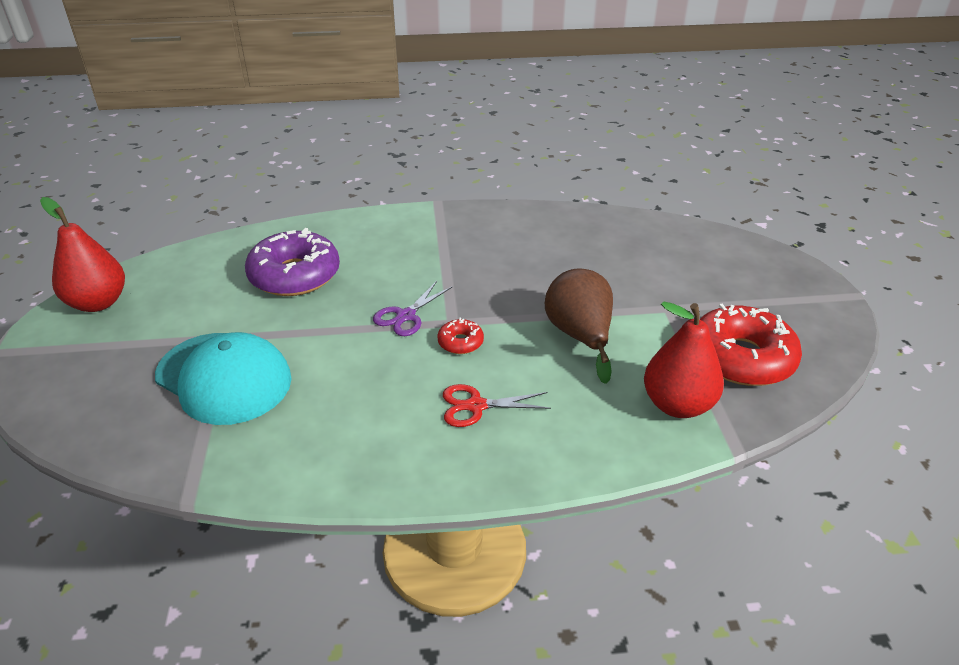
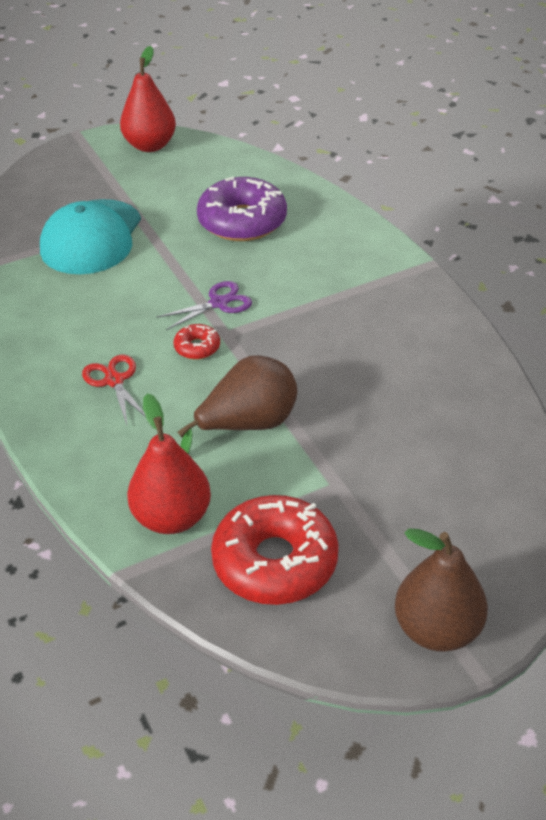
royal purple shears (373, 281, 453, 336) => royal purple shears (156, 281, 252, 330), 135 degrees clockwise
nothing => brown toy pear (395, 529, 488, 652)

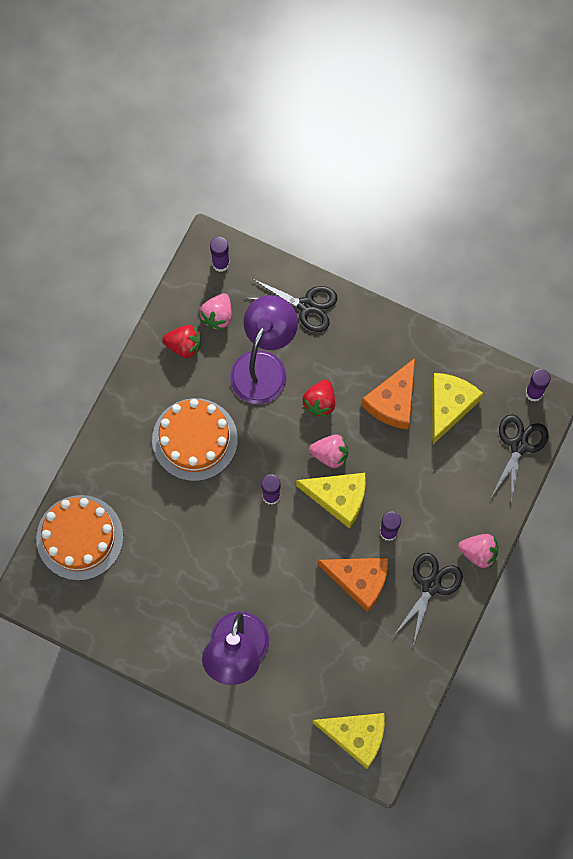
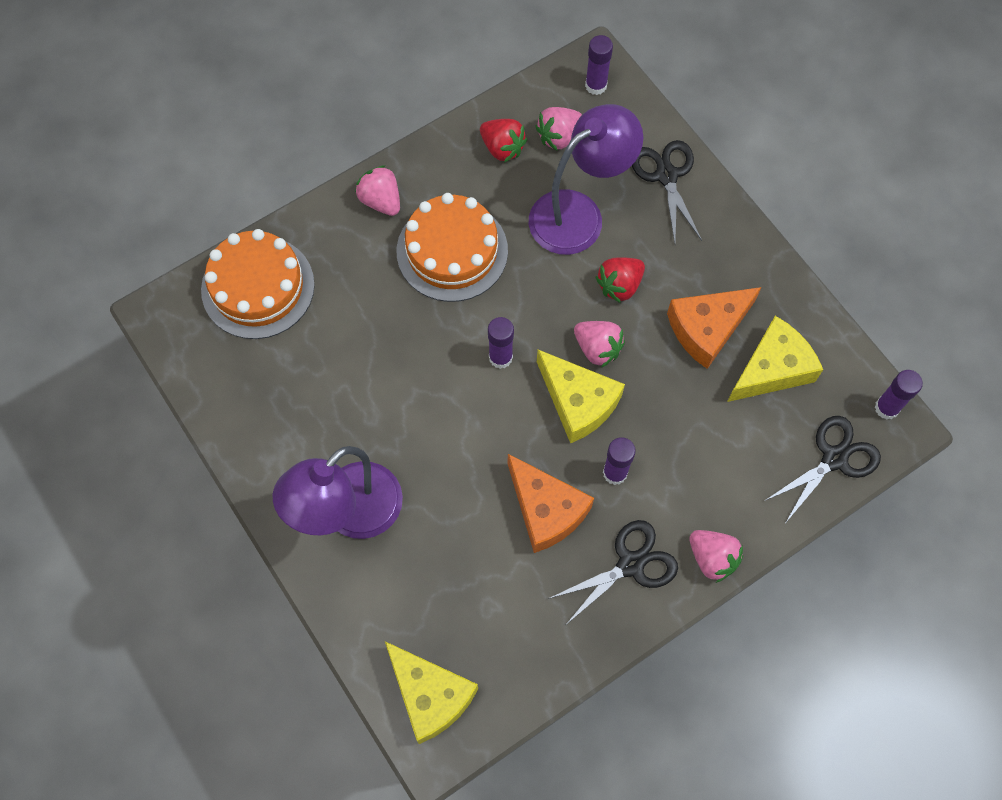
nothing => rosy berry (355, 165, 400, 216)
ebony shears (248, 279, 337, 332) => ebony shears (632, 140, 702, 242), 150 degrees counterclockwise

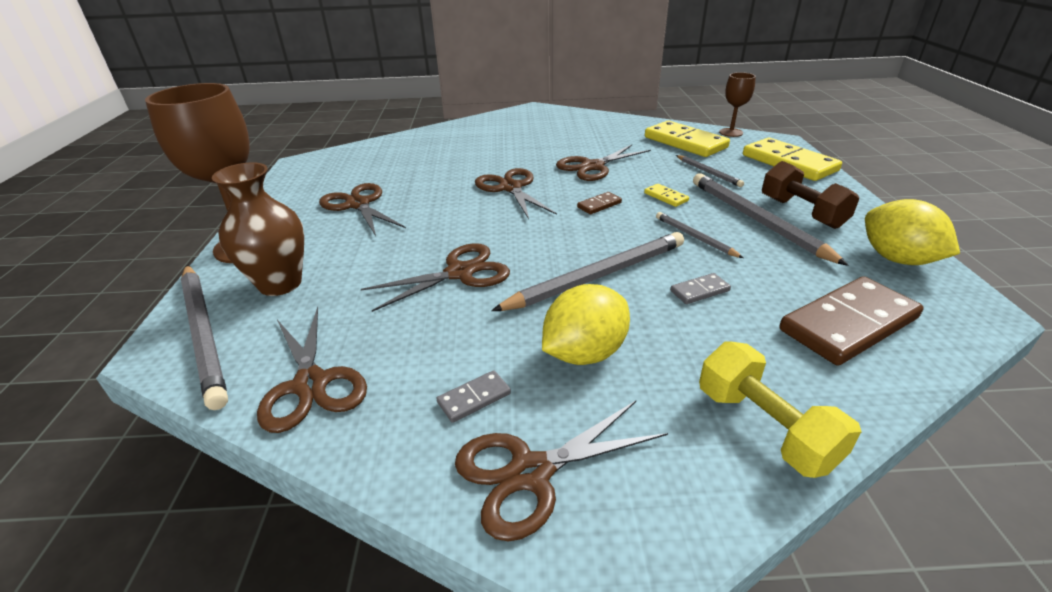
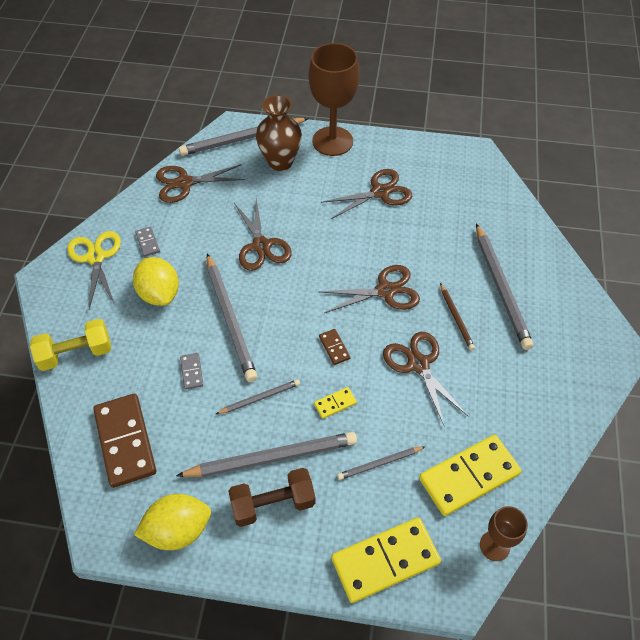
brown shears (455, 401, 668, 541) => yellow shears (67, 231, 121, 309)
nothing => brown wooden pencil (440, 283, 475, 350)
nothing => grey wooden pencil (476, 223, 534, 350)

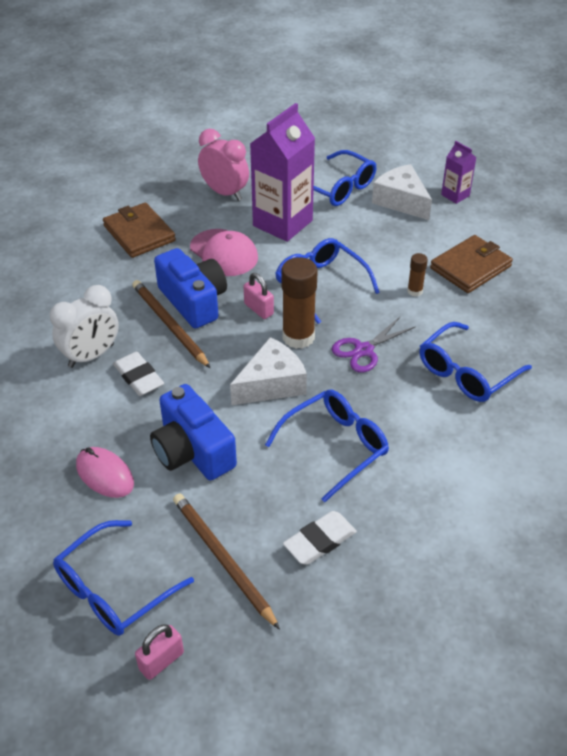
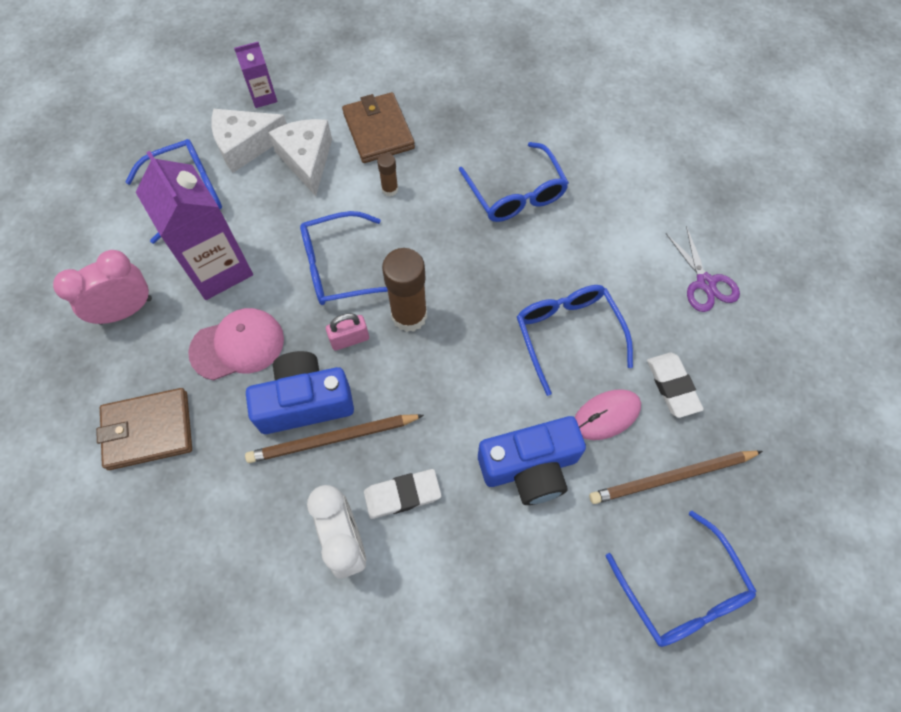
pure white piece of cheese (230, 337, 307, 405) => pure white piece of cheese (268, 119, 332, 196), moved
rosy mouse (76, 447, 134, 498) => rosy mouse (575, 389, 641, 440), moved
royal purple shears (331, 317, 416, 373) => royal purple shears (666, 226, 740, 312), moved
rosy small lock (135, 624, 184, 680) => nothing

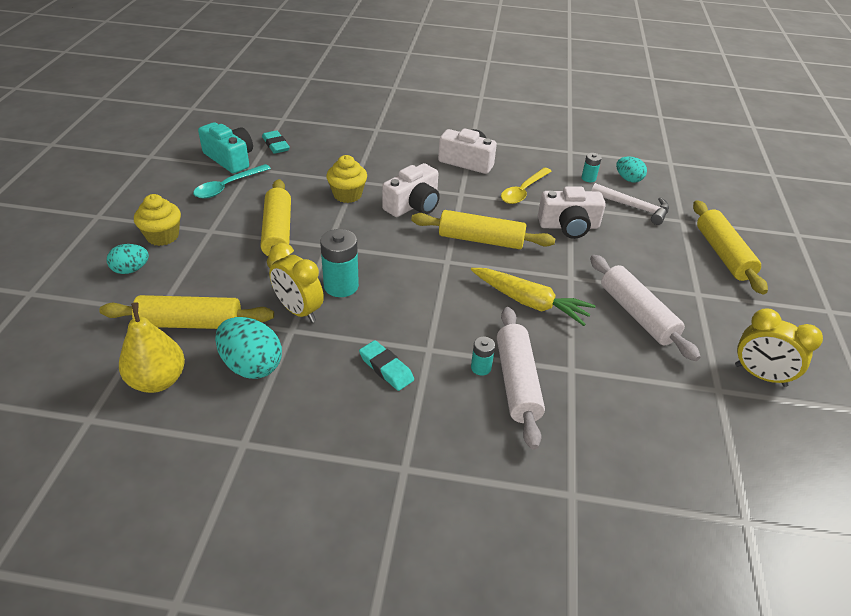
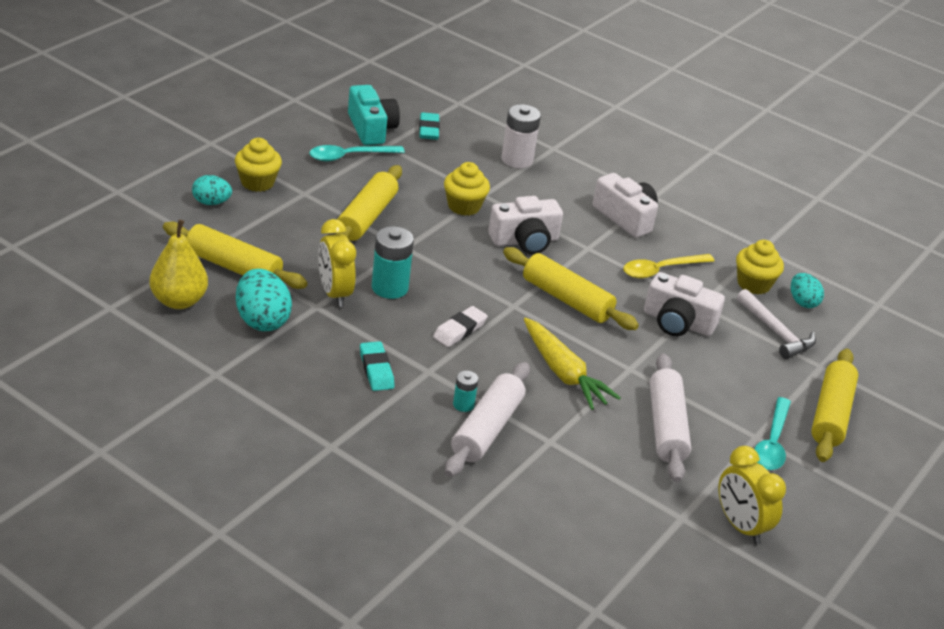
nothing => pure white gum eraser (433, 306, 488, 347)
nothing => pure white battery (501, 104, 541, 168)
turquoise battery (582, 153, 602, 182) => yellow fairy cake (736, 240, 784, 295)
nothing => turquoise tablespoon (754, 397, 791, 470)

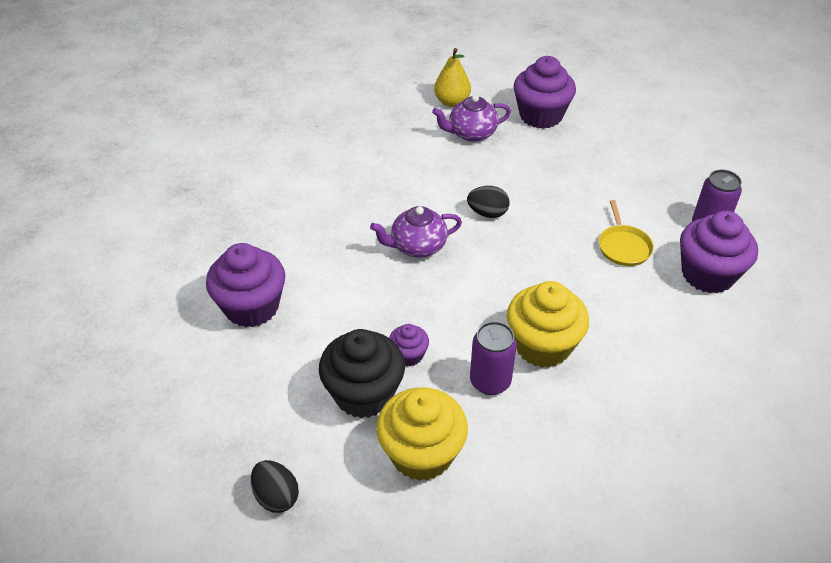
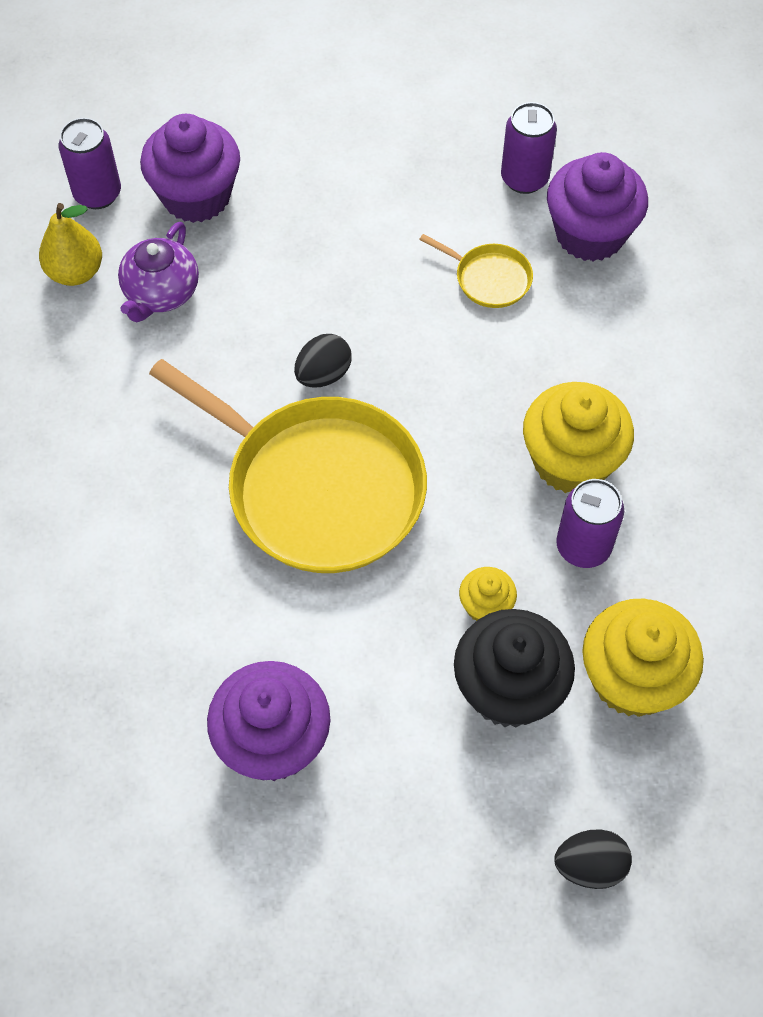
nothing => royal purple tin (59, 118, 121, 209)
royal purple teapot (370, 206, 462, 258) => yellow skillet (149, 359, 427, 573)
royal purple fairy cake (389, 324, 429, 366) => yellow fairy cake (459, 567, 517, 621)

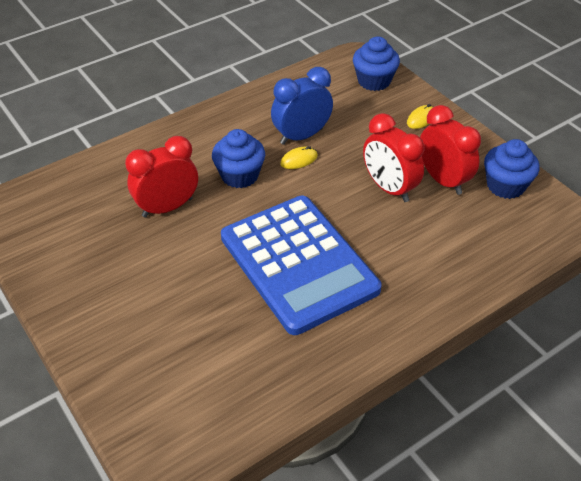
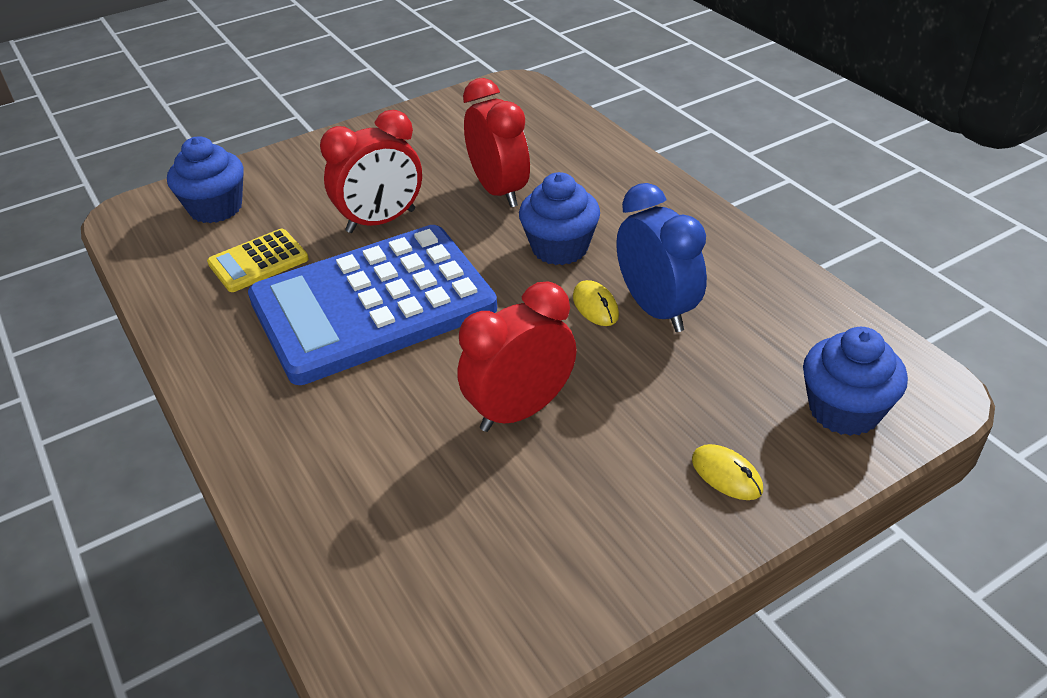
royal blue fairy cake (484, 139, 539, 199) => royal blue fairy cake (167, 136, 244, 223), moved
nothing => yellow calculator (207, 229, 309, 292)
scarlet bedside clock (420, 105, 481, 195) => scarlet bedside clock (320, 110, 422, 233), moved

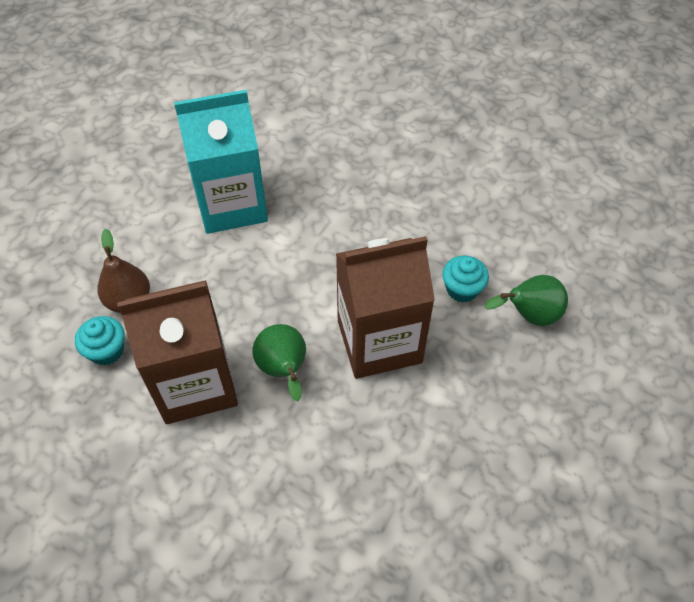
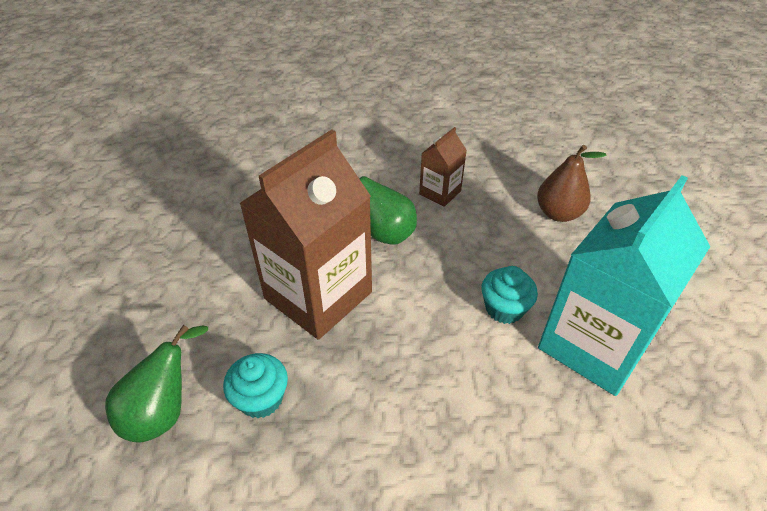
brown juice carton (117, 280, 238, 424) => brown juice carton (419, 127, 467, 207), x0.47
turquoise fairy cake (75, 316, 124, 366) => turquoise fairy cake (482, 266, 538, 324), moved

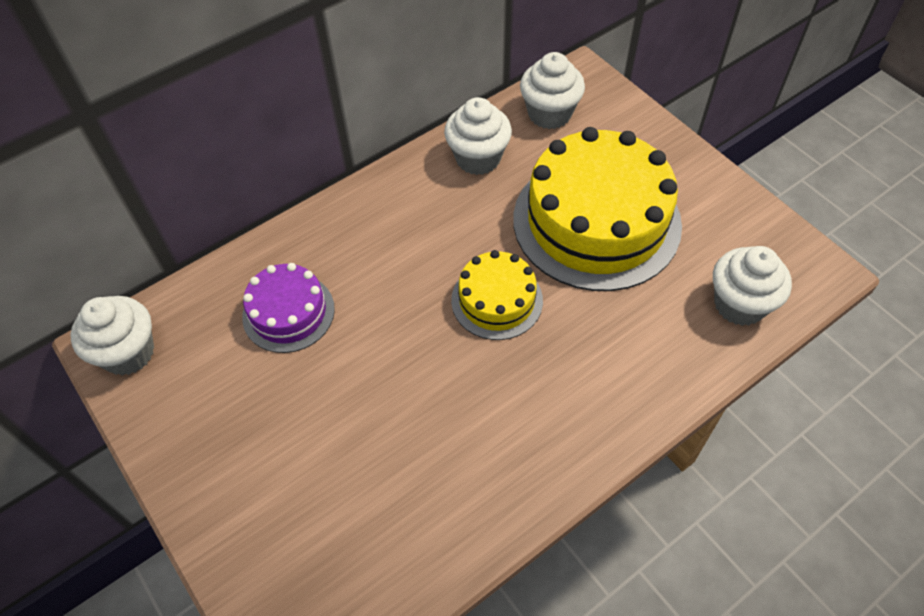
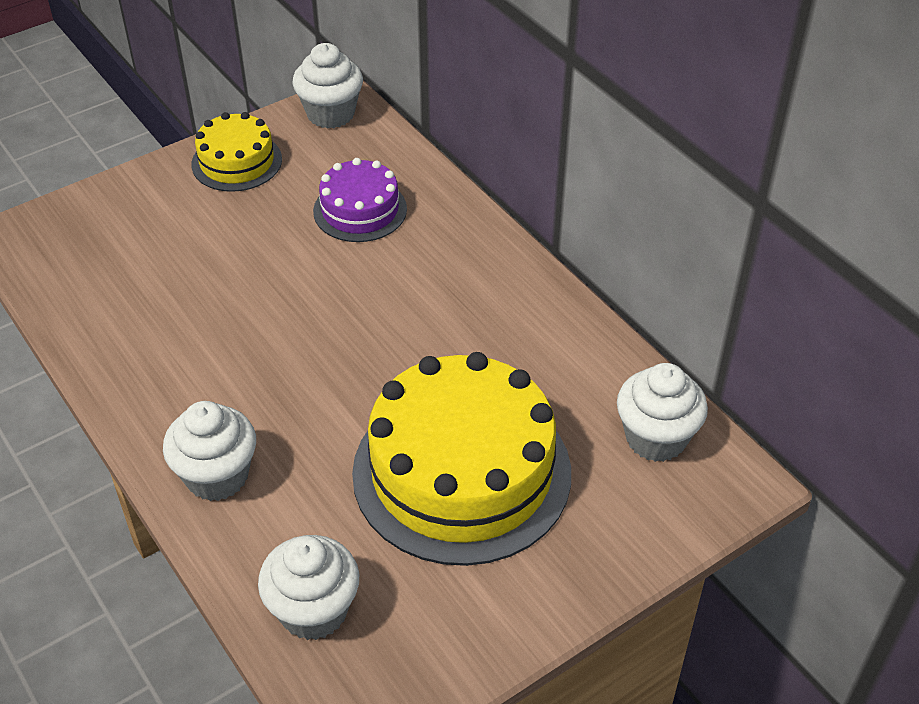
pure white fairy cake (444, 97, 512, 175) => pure white fairy cake (163, 401, 256, 501), moved
yellow layer cake (451, 250, 543, 340) => yellow layer cake (191, 112, 282, 192), moved

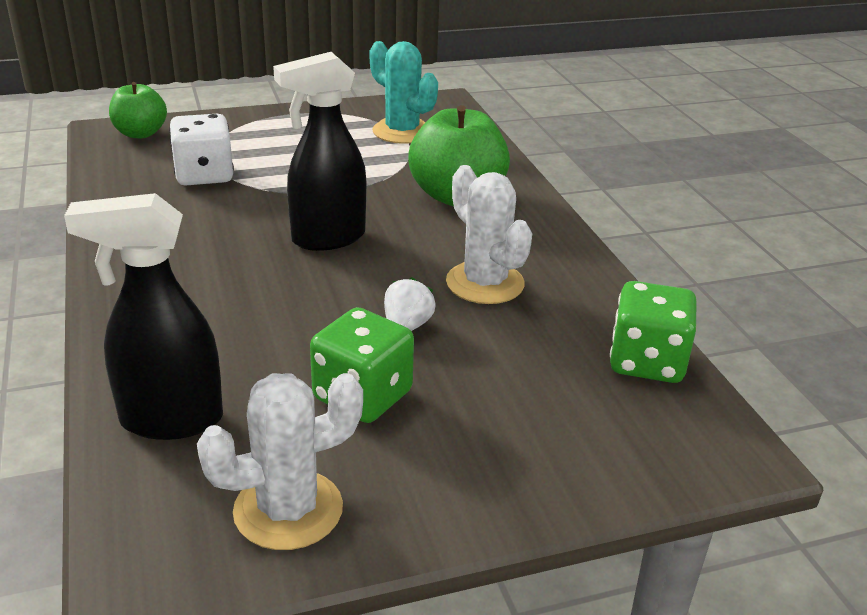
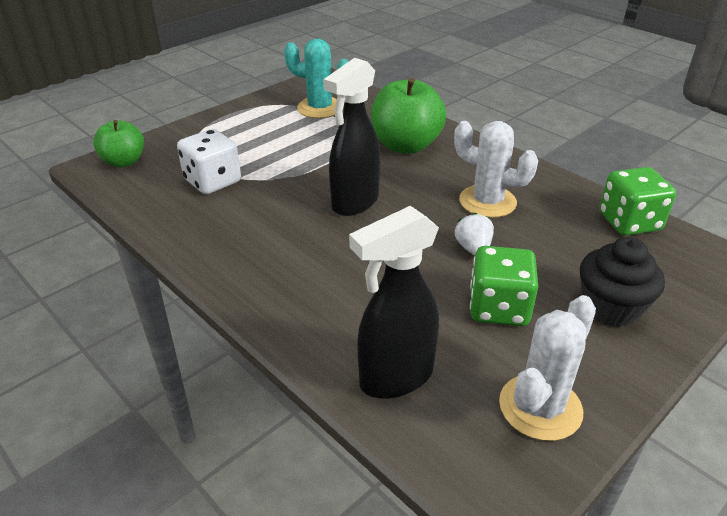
nothing => ebony fairy cake (580, 237, 665, 327)

